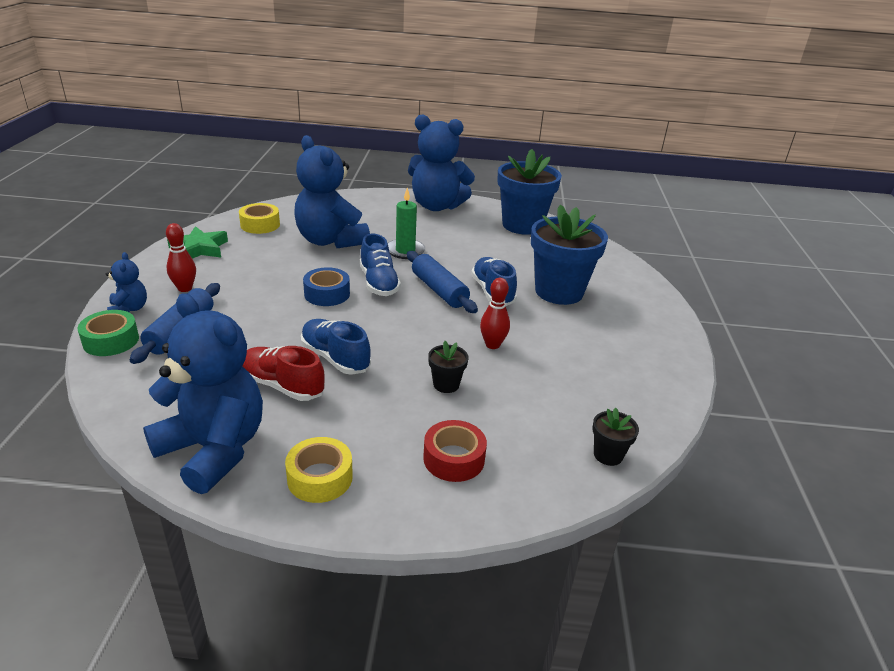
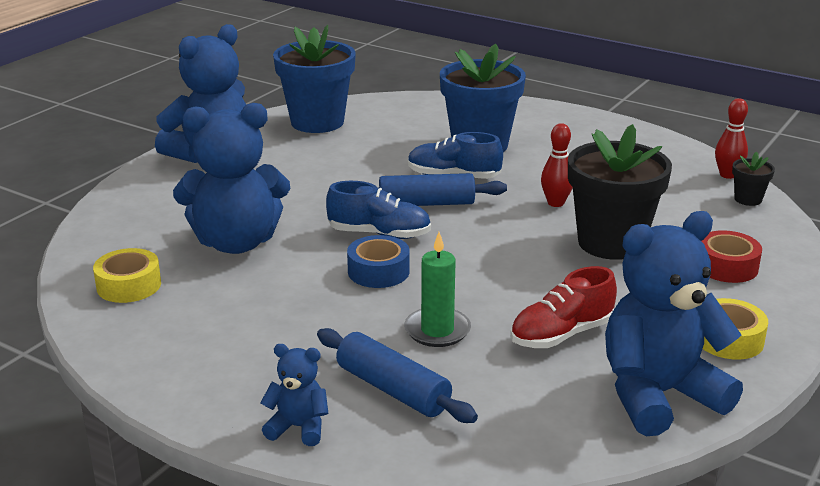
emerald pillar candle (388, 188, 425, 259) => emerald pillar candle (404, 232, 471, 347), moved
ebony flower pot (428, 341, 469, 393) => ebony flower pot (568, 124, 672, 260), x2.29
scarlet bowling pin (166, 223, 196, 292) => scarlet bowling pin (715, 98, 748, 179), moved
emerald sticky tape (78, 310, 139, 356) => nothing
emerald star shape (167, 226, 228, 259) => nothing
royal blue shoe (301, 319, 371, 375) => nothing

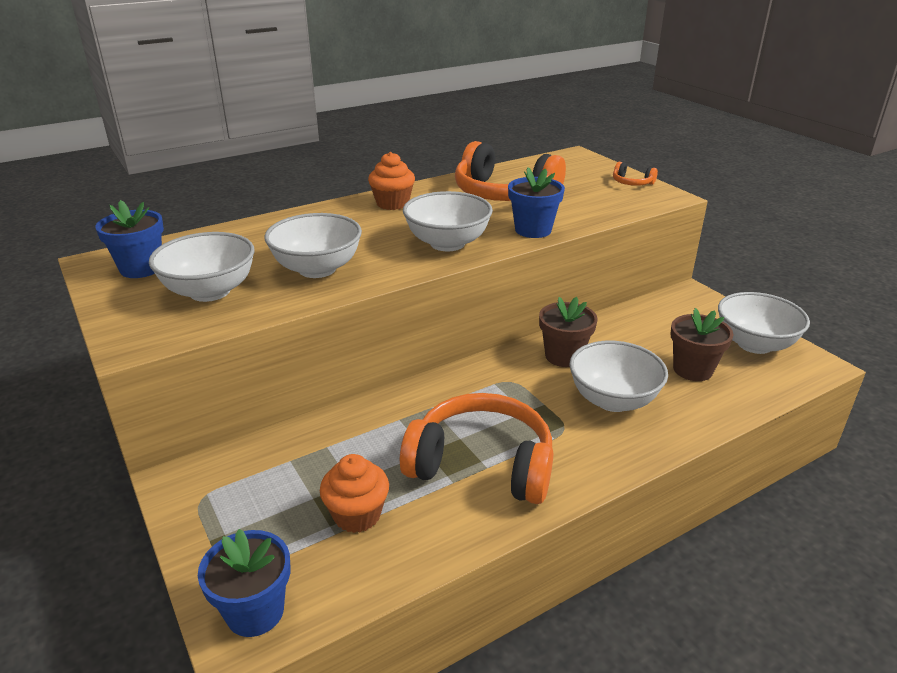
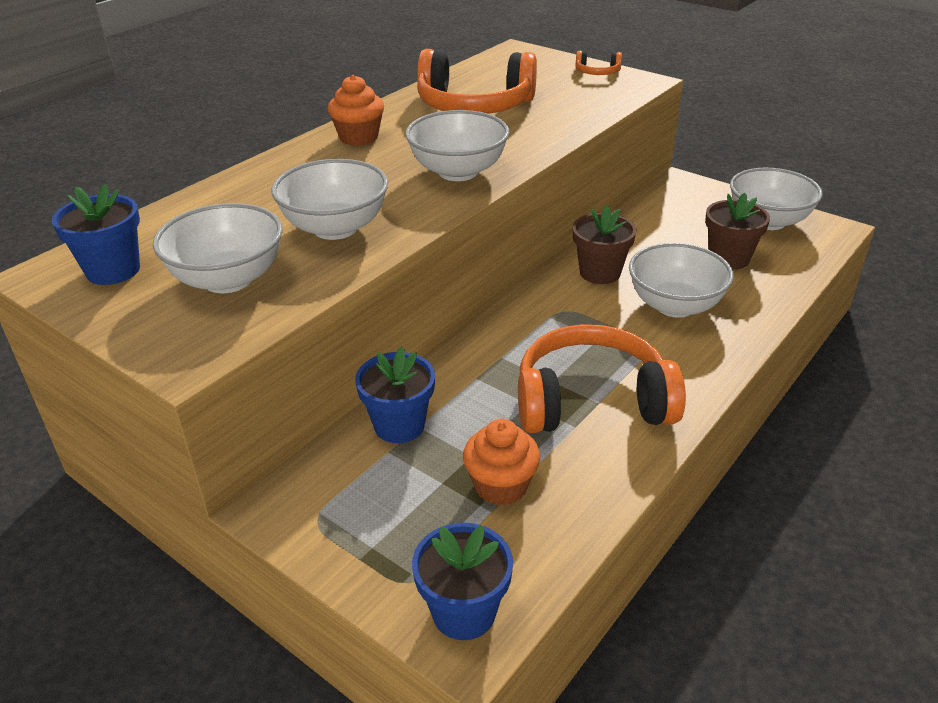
royal blue flower pot (508, 167, 565, 238) => royal blue flower pot (355, 346, 435, 443), moved

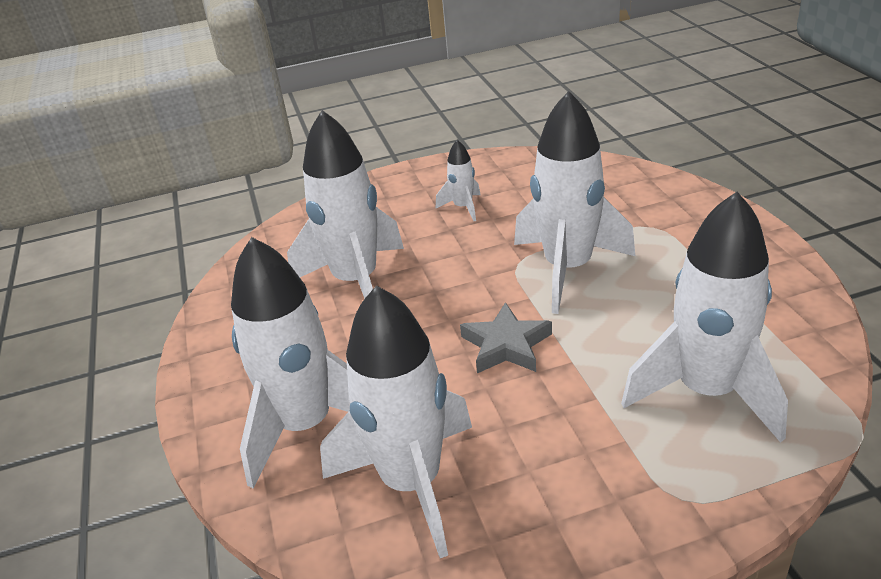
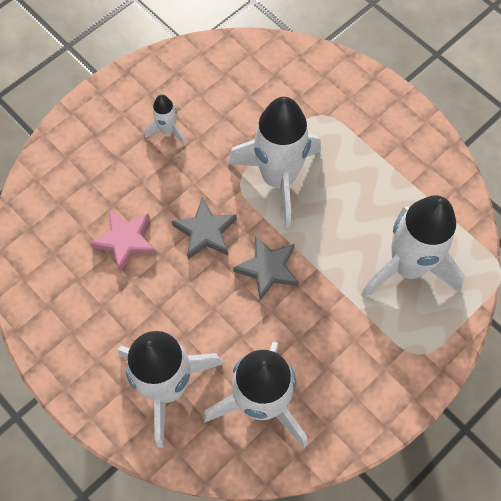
pure white toy rocket (287, 110, 404, 299) => rosy star shape (90, 210, 156, 273)
nothing => grey star shape (172, 197, 237, 259)

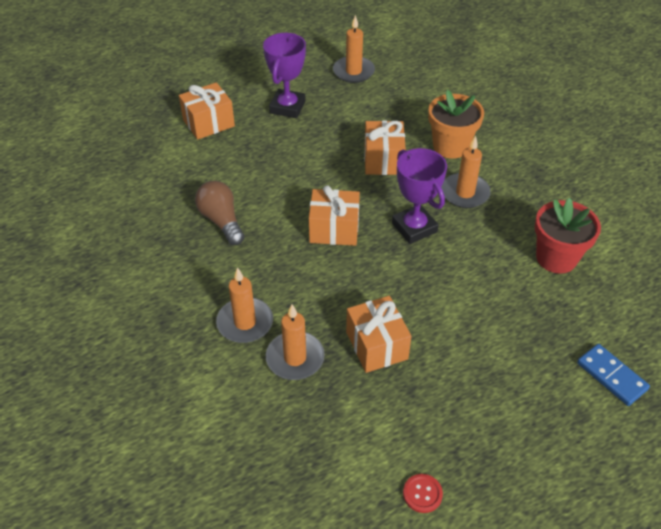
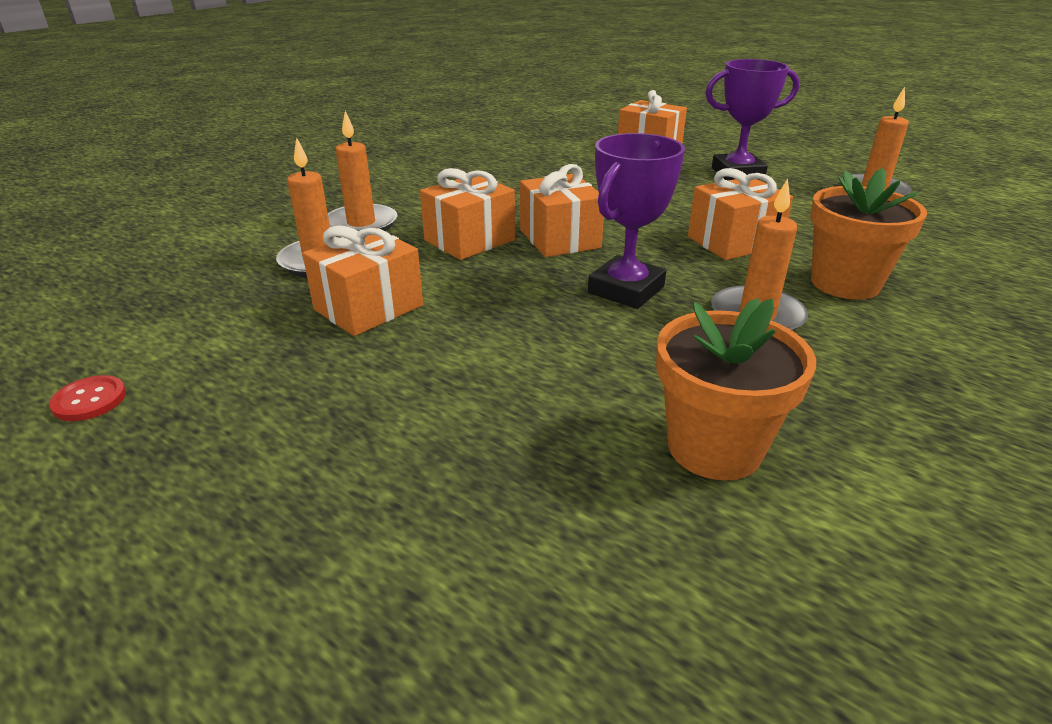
nothing => orange-coloured wrapped gift (420, 168, 515, 260)
scarlet flower pot (535, 198, 601, 274) => orange-coloured flower pot (656, 298, 816, 480)
brown light bulb (195, 181, 245, 245) => nothing
royal blue domino tile (577, 344, 650, 406) => nothing

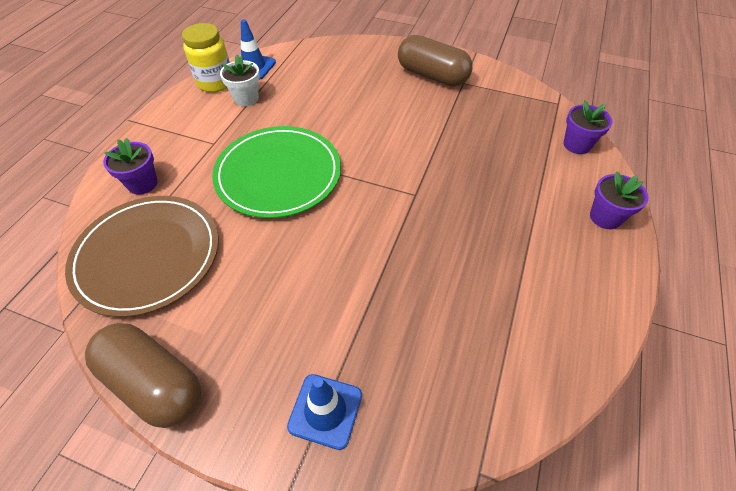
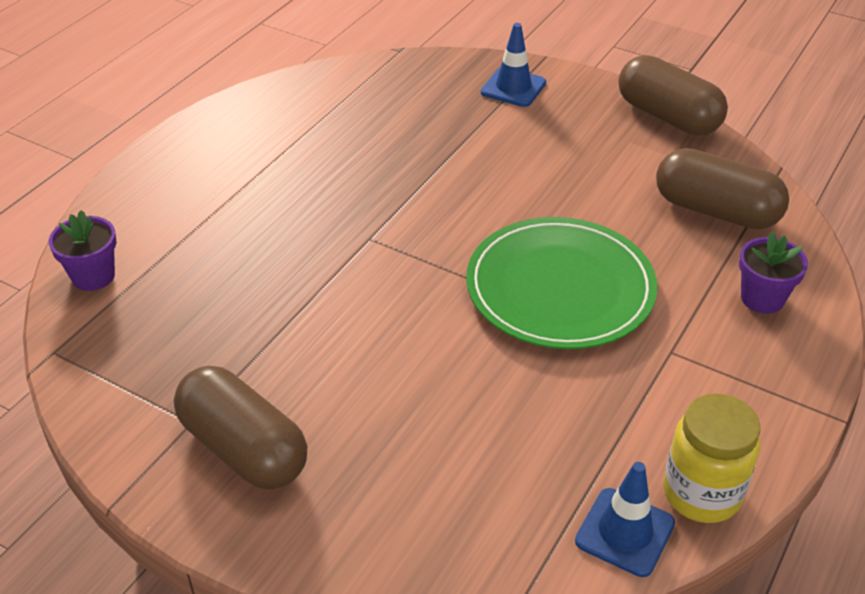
brown dinner plate (65, 196, 219, 317) => brown capsule (656, 148, 789, 229)
pure white flower pot (220, 55, 260, 106) => nothing
royal purple flower pot (590, 171, 649, 229) => nothing

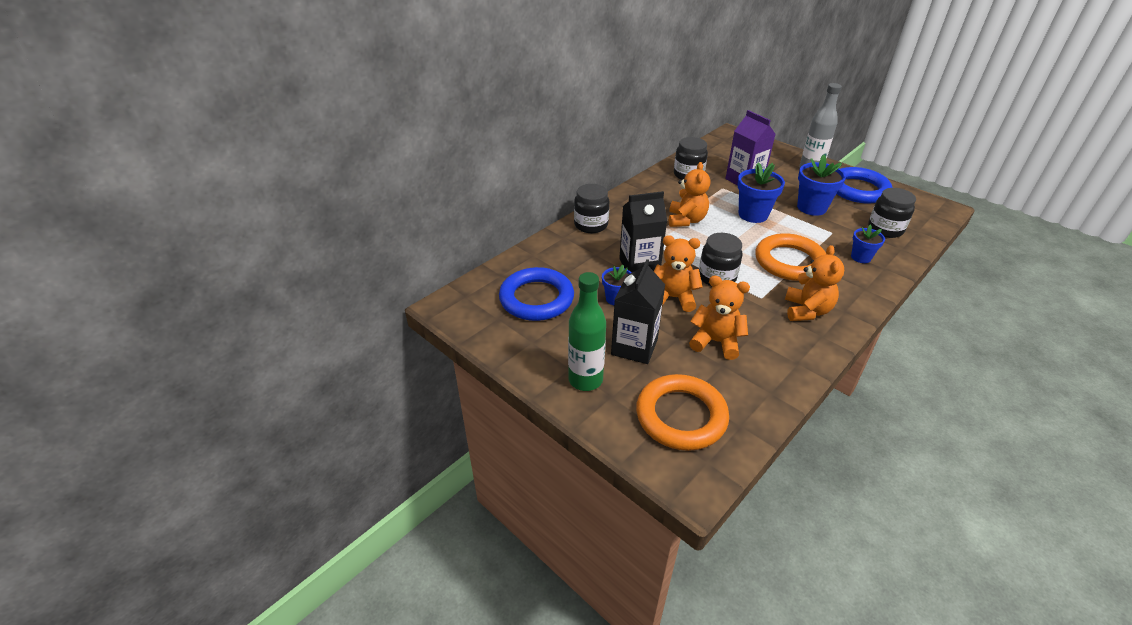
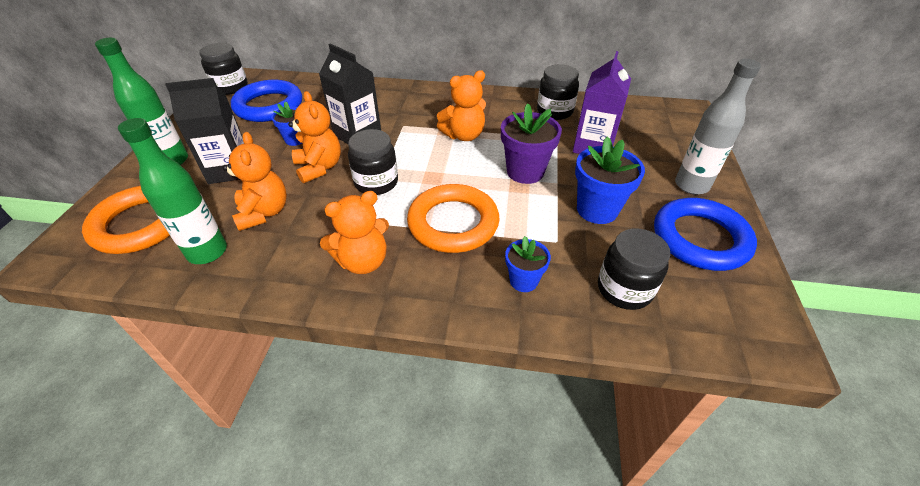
nothing => emerald bottle (118, 118, 227, 264)
ebony jar (574, 184, 609, 233) => ebony jar (199, 43, 248, 95), moved
royal blue flower pot (737, 162, 785, 223) => royal purple flower pot (501, 103, 562, 184)

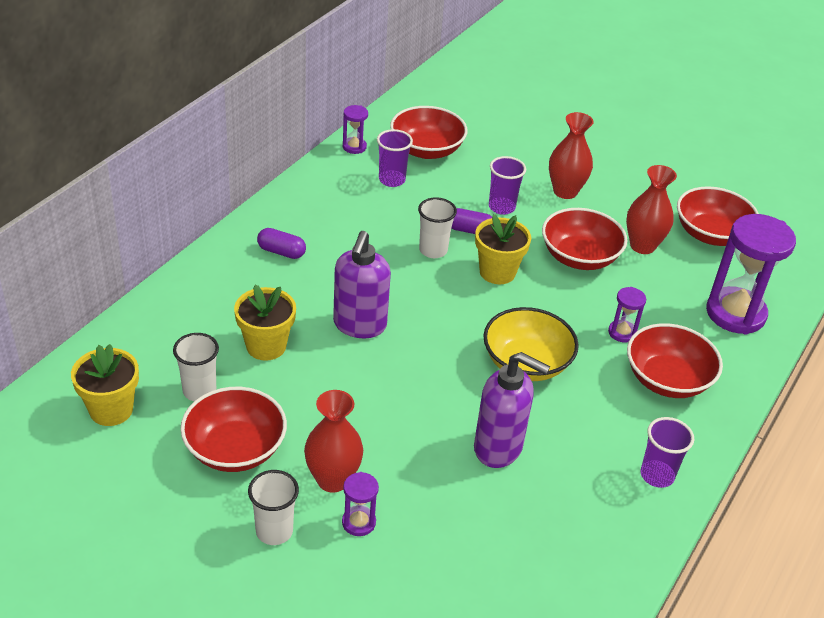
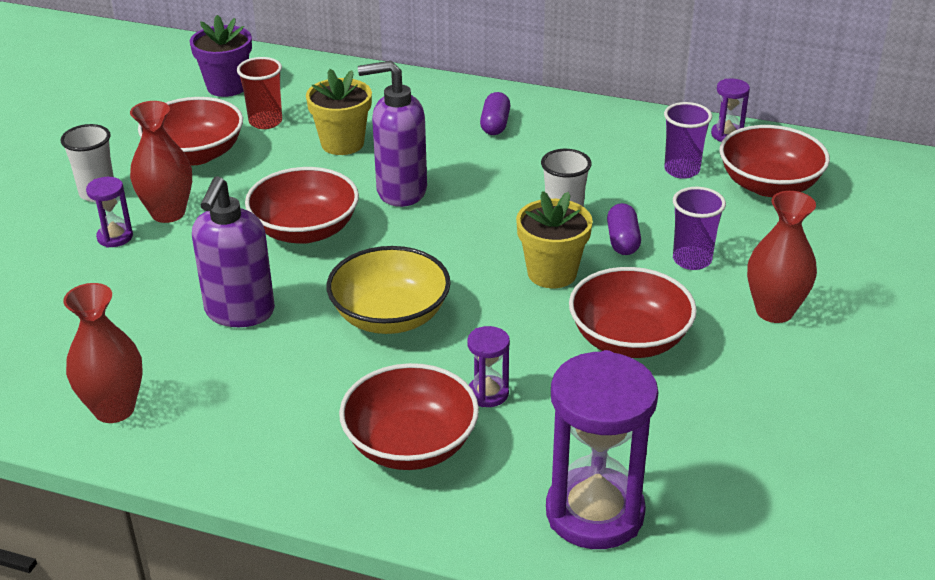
scarlet flower vase (626, 165, 677, 254) => scarlet flower vase (63, 283, 143, 423), moved
yellow flower pot (71, 344, 139, 426) => royal purple flower pot (190, 15, 252, 97)
pure white tumbler (173, 333, 219, 401) => scarlet tumbler (237, 57, 282, 129)
scarlet serving bowl (677, 186, 759, 246) => scarlet serving bowl (245, 167, 359, 244), moved
royal purple tumbler (640, 417, 694, 488) => nothing

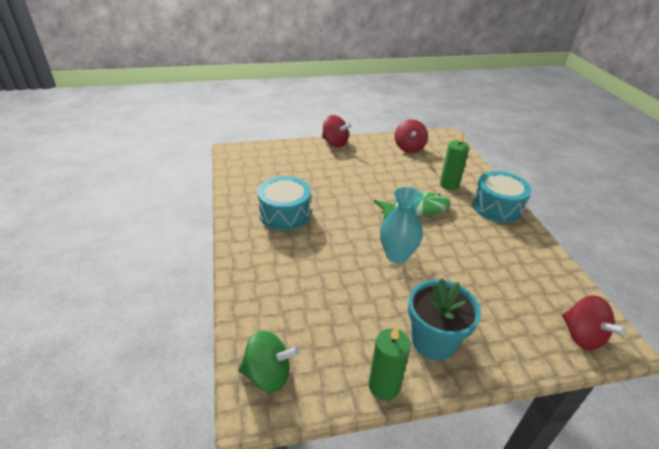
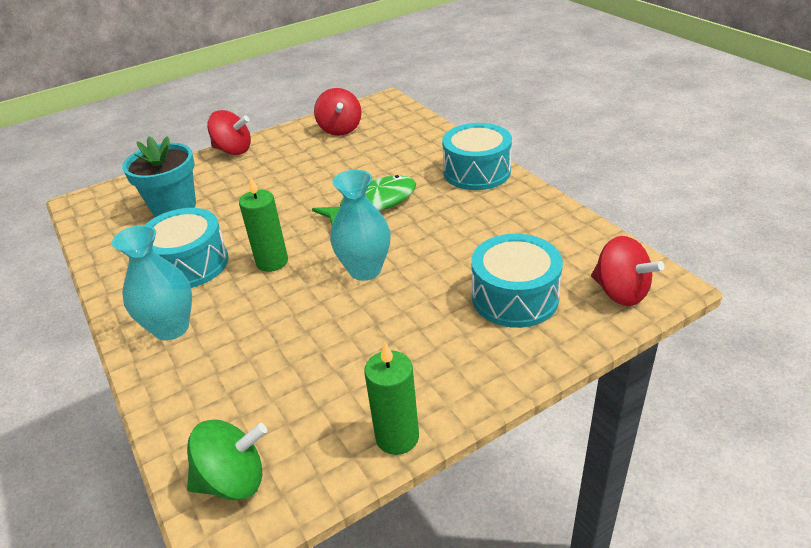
nothing => turquoise flower vase (112, 225, 192, 340)
turquoise flower pot (408, 278, 481, 360) => turquoise flower pot (122, 136, 196, 217), moved
emerald pillar candle (440, 131, 469, 190) => emerald pillar candle (239, 176, 288, 272), moved
nothing => turquoise drum (471, 234, 563, 328)

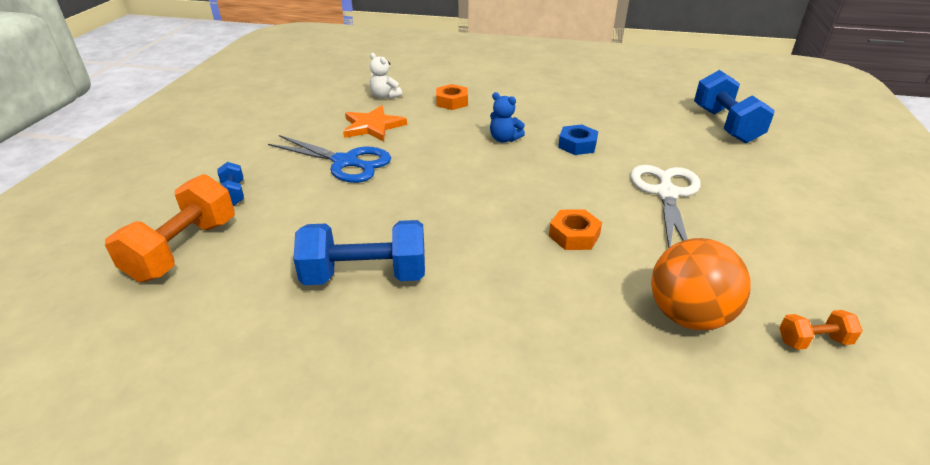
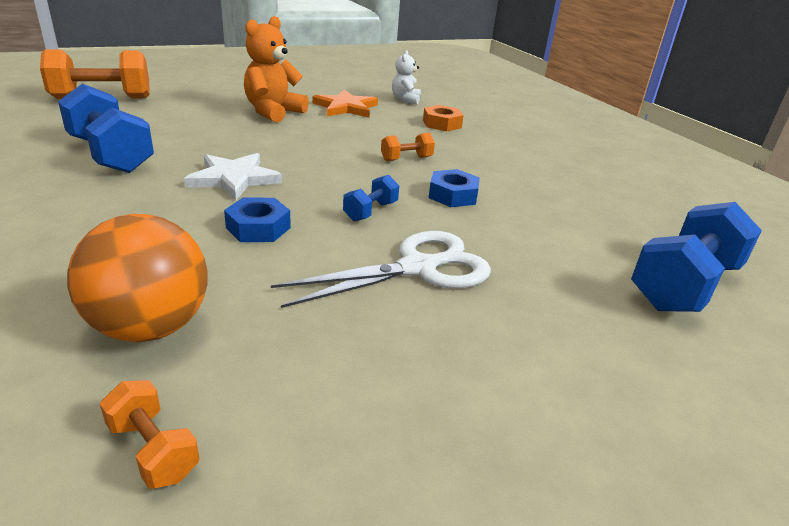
nothing => pure white star shape (184, 153, 282, 200)
orange-coloured hexagon nut (549, 209, 602, 250) => royal blue hexagon nut (224, 198, 291, 242)
royal blue shears (268, 135, 391, 183) => orange-coloured stuffed bear (244, 16, 309, 122)
royal blue dumbbell (217, 162, 244, 206) => royal blue dumbbell (343, 175, 399, 221), moved
royal blue stuffed bear (490, 92, 525, 143) => orange-coloured dumbbell (381, 133, 435, 161)

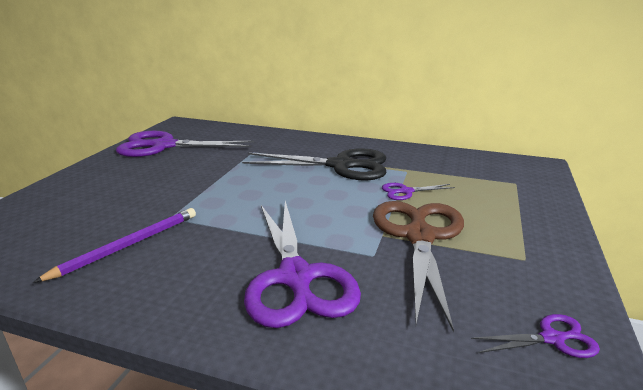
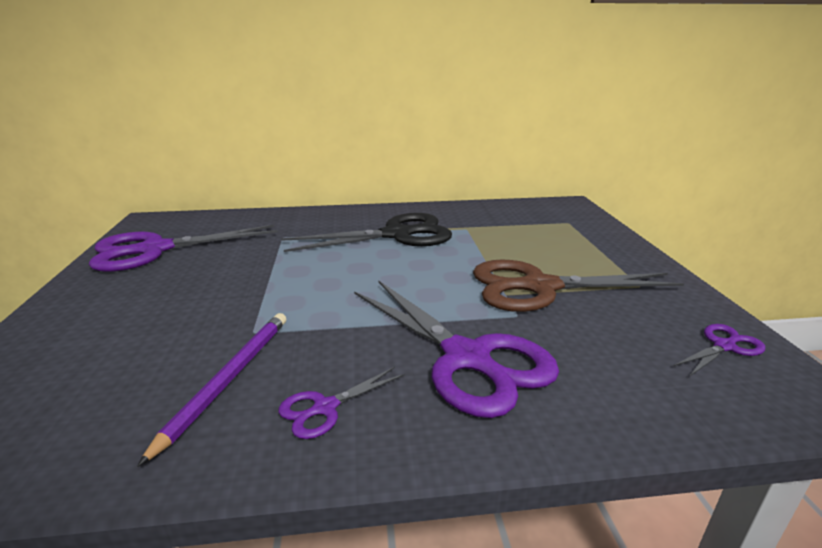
royal purple shears (382, 183, 455, 200) => royal purple shears (278, 367, 405, 439), moved
brown shears (373, 201, 464, 333) => brown shears (473, 260, 684, 312), 75 degrees counterclockwise

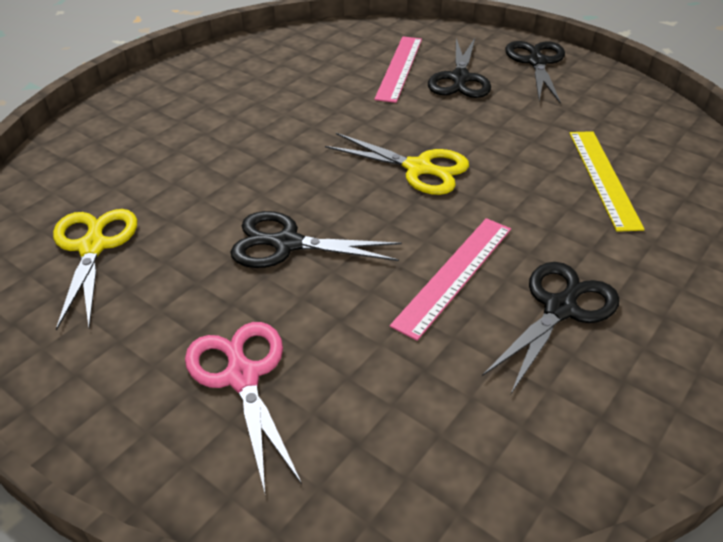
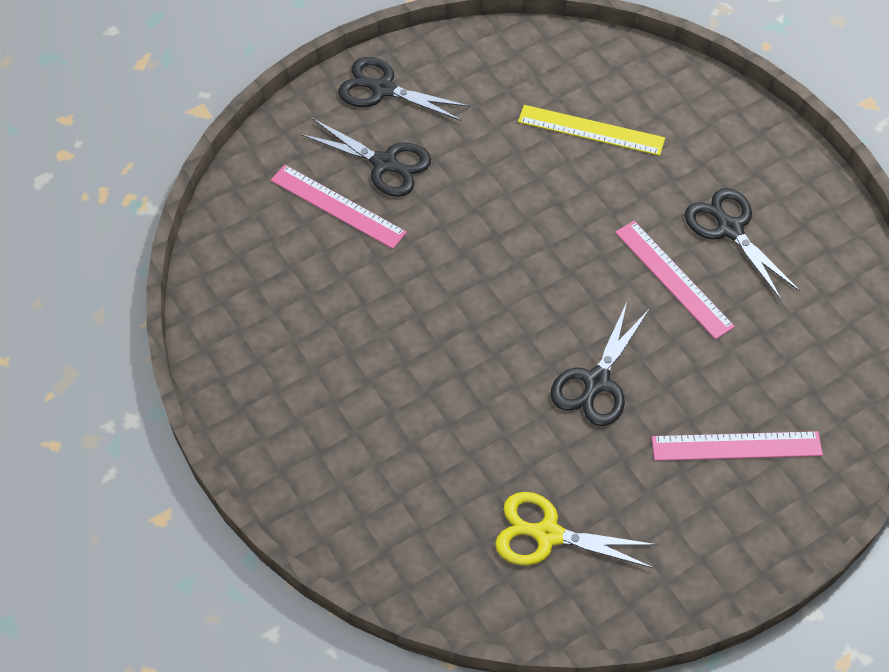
rosy shears (185, 322, 302, 493) => rosy measuring stick (652, 431, 823, 461)
yellow shears (325, 133, 469, 195) => nothing

